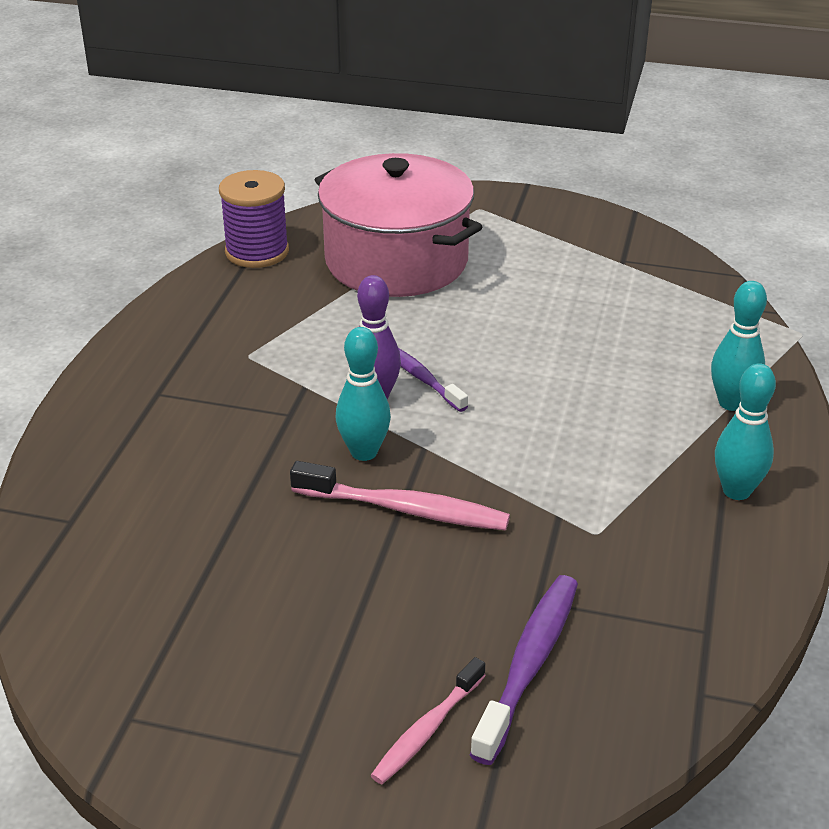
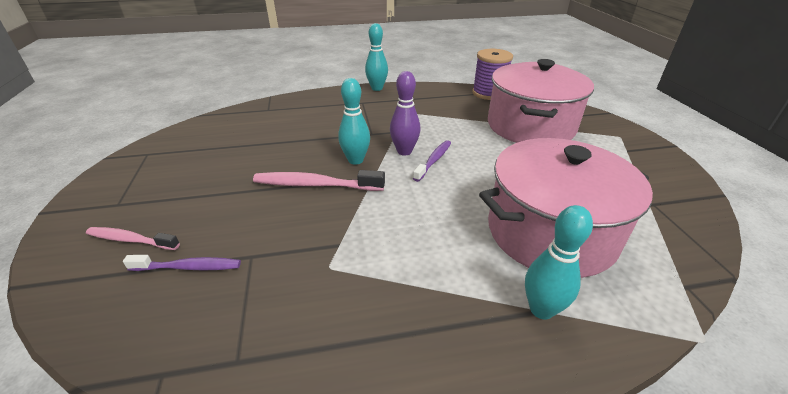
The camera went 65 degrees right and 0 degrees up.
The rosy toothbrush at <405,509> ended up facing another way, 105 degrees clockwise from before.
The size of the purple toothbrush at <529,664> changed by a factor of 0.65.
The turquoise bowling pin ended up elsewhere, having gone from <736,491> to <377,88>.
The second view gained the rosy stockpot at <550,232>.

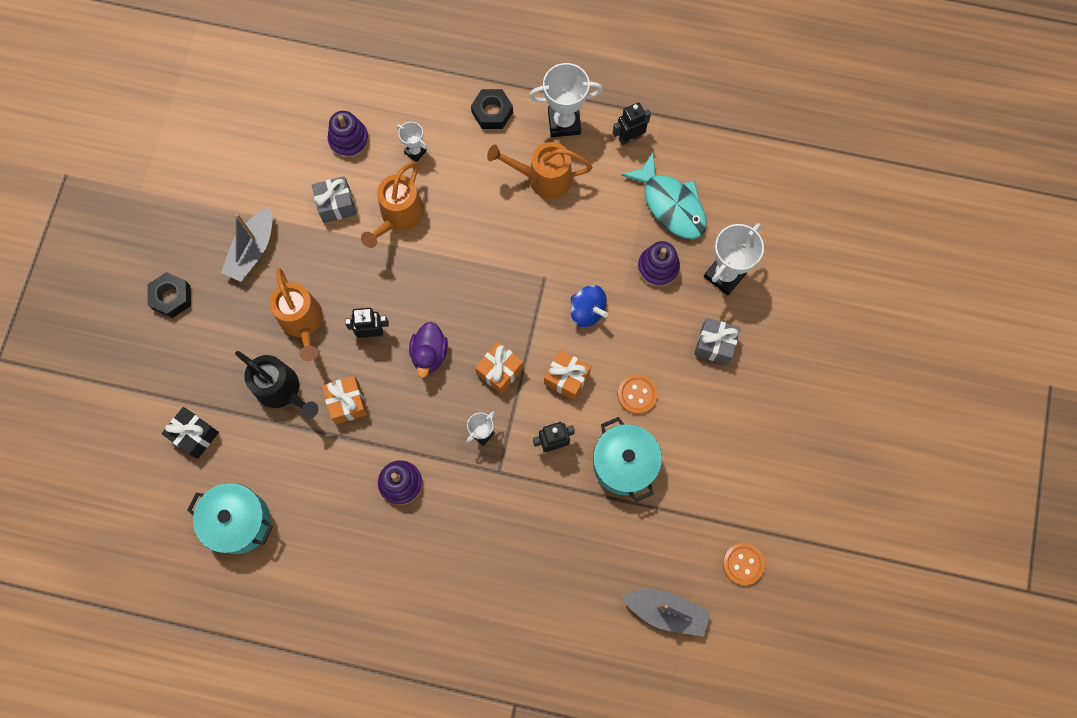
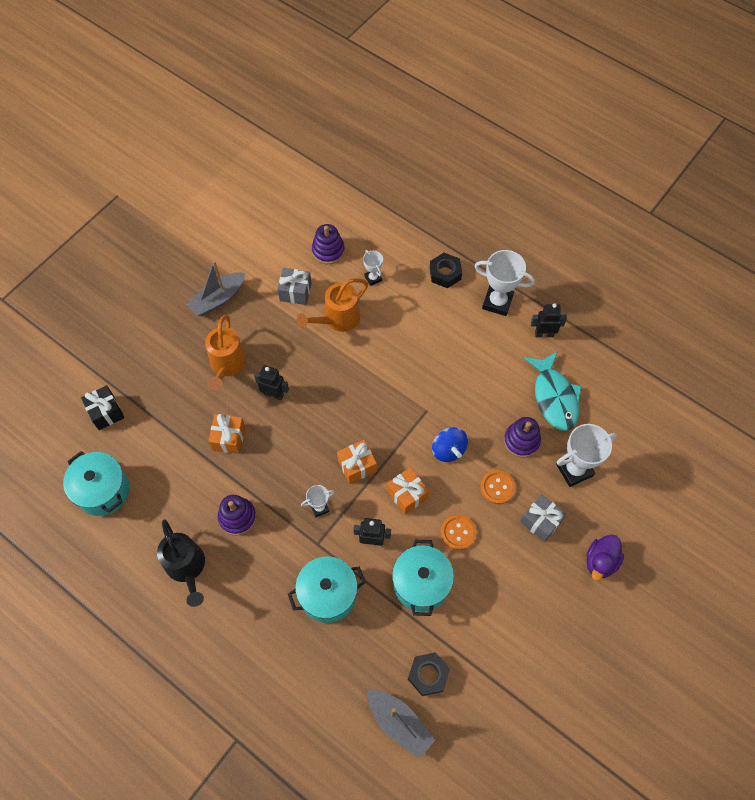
The camera went 25 degrees right and 10 degrees down.
The ebony hex nut ended up elsewhere, having gone from <171,297> to <428,675>.
The ebony watering pot ended up elsewhere, having gone from <282,390> to <187,568>.
The purple rubber duck ended up elsewhere, having gone from <429,354> to <600,561>.
The second view lost the orange watering pot at <542,178>.
The orange button ended up elsewhere, having gone from <743,564> to <497,487>.
The second view gained the turquoise stockpot at <328,594>.

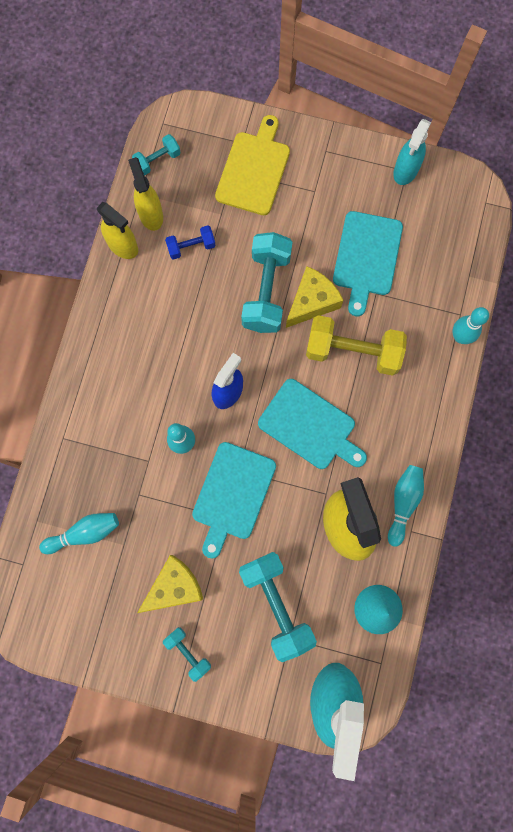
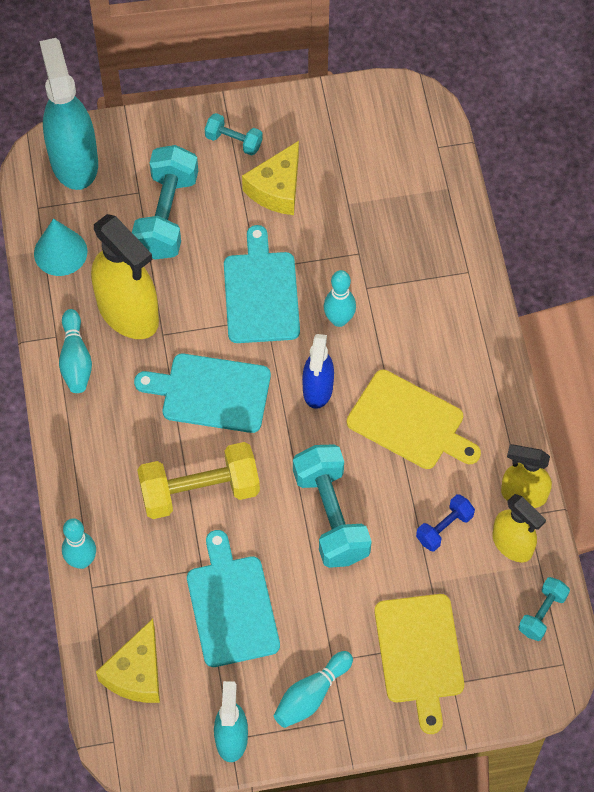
The camera went 155 degrees right and 15 degrees down.
The turquoise bowling pin ended up elsewhere, having gone from <84,533> to <311,695>.
The turquoise free weight at <276,604> ended up facing another way, 60 degrees clockwise from before.
The bright yellow cheese ended up elsewhere, having gone from <312,302> to <136,673>.
The second view gained the bright yellow bread board at <410,422>.

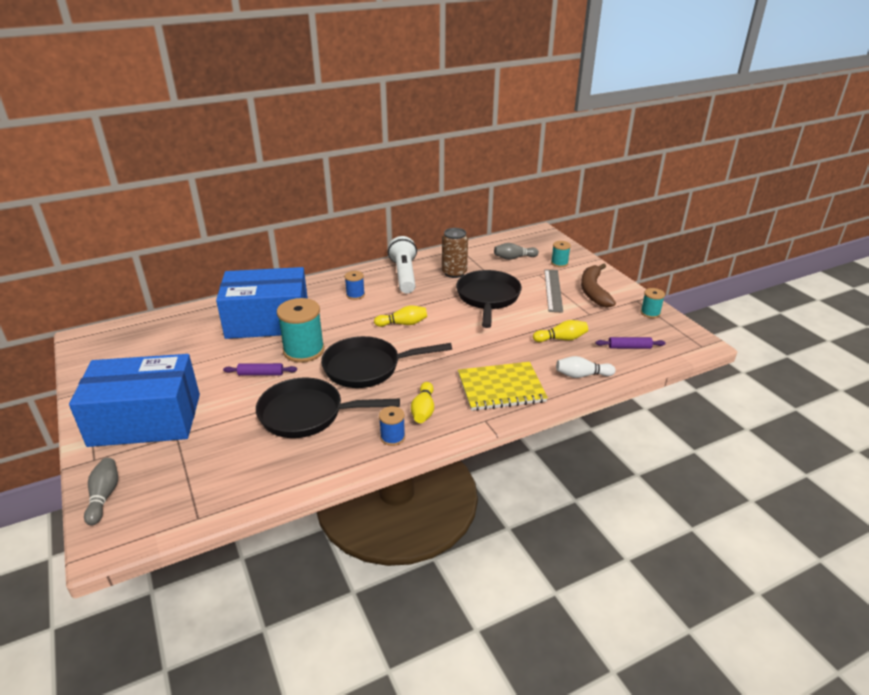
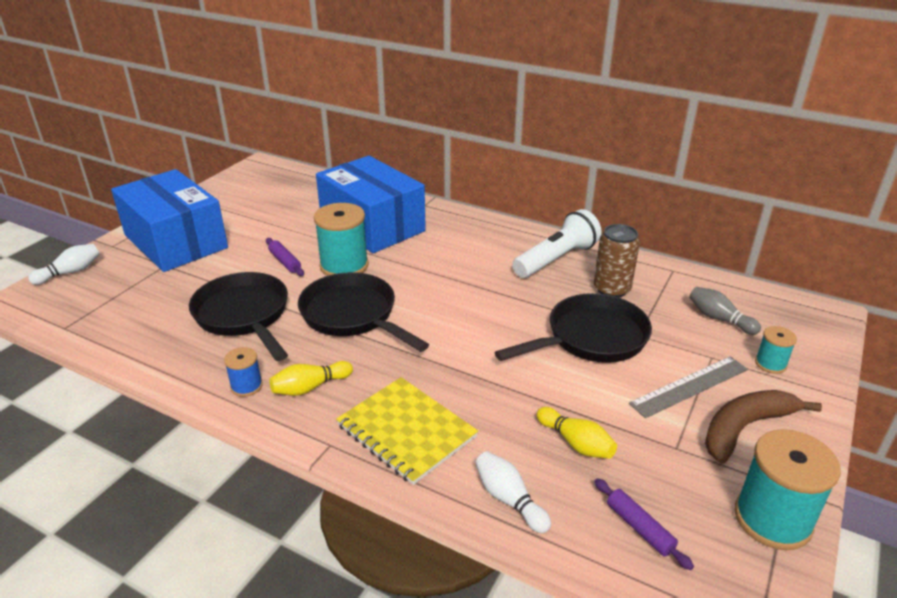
The camera went 55 degrees right and 0 degrees up.
What was the gray bowling pin at <104,496> turned into the pure white bowling pin at <70,272>.
The second view lost the blue bobbin at <355,295>.
The second view lost the bright yellow bowling pin at <403,324>.
The size of the turquoise bobbin at <650,313> changed by a factor of 1.93.

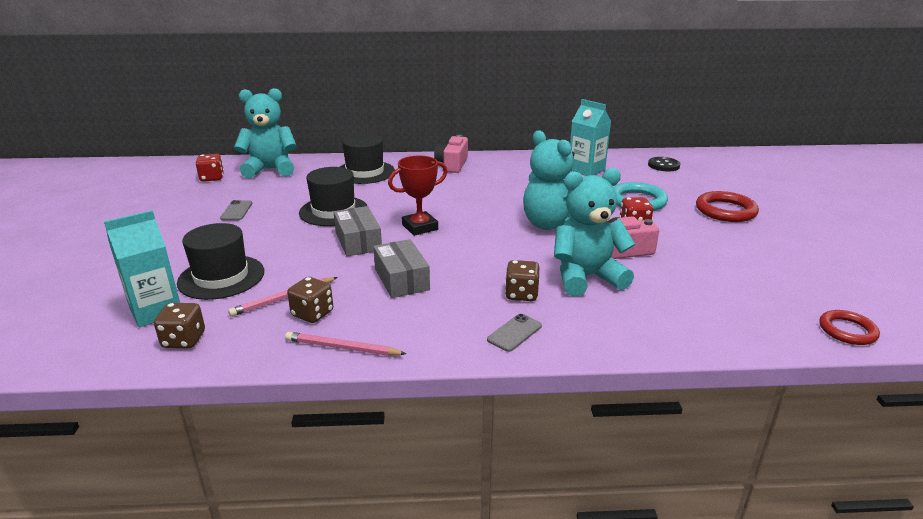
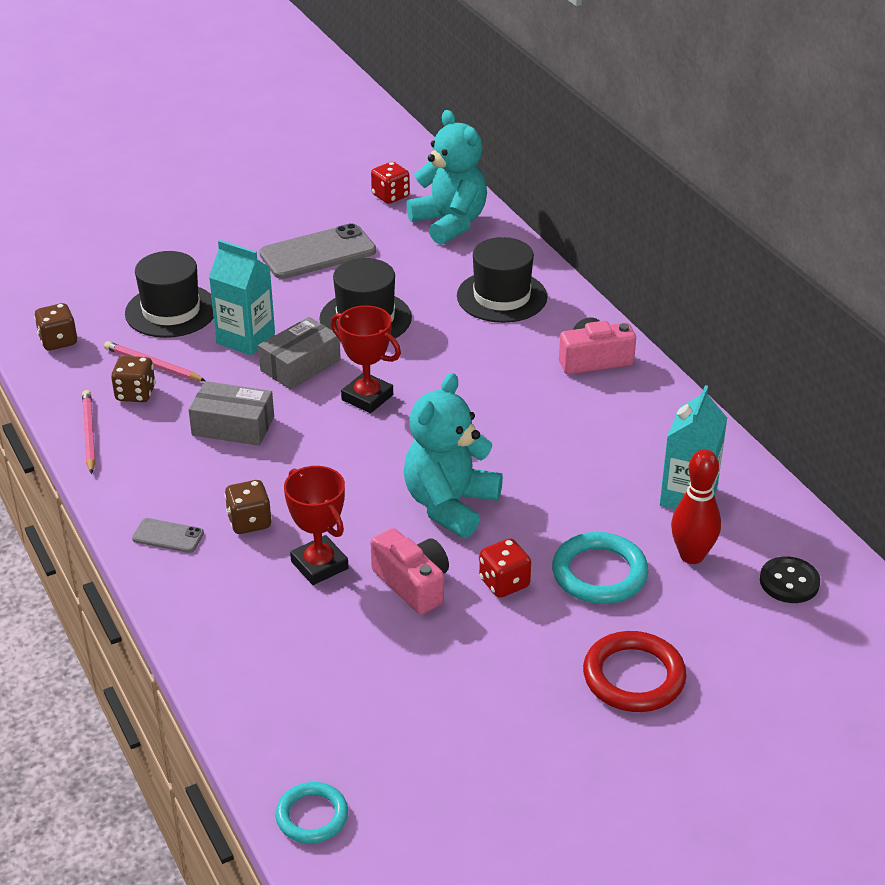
The camera went 65 degrees right and 10 degrees up.
The turquoise milk carton ended up elsewhere, having gone from <156,311> to <245,338>.
The size of the gray smartphone at <236,211> changed by a factor of 2.04.
The gray box at <401,279> ended up facing another way, 60 degrees clockwise from before.
Where the turquoise stuffed bear stood at <586,277>, the crimson award cup came to stand at <319,565>.
What was the crimson torus at <847,330> turned into the turquoise torus at <312,816>.
The second view gained the crimson bowling pin at <691,556>.

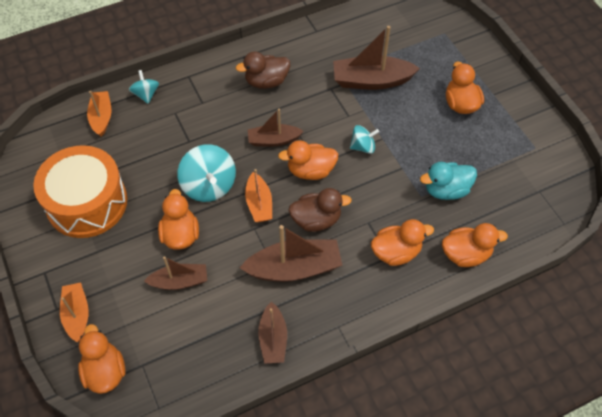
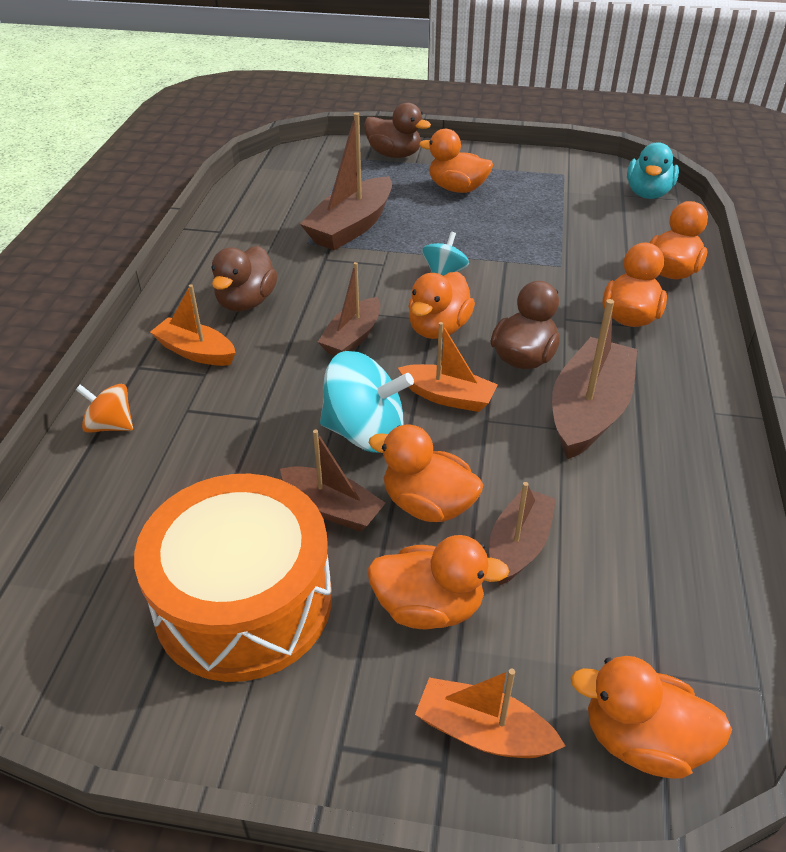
The camera went 55 degrees left and 15 degrees down.
The orange toy boat ended up elsewhere, having gone from <101,117> to <196,352>.
What was the turquoise toy top at <146,94> turned into the orange toy top at <110,425>.
The dark brown toy boat ended up elsewhere, having gone from <273,339> to <332,508>.
The turquoise rubber duck ended up elsewhere, having gone from <446,190> to <648,193>.
The second view gained the dark brown rubber duck at <394,155>.
The second view gained the orange rubber duck at <429,607>.

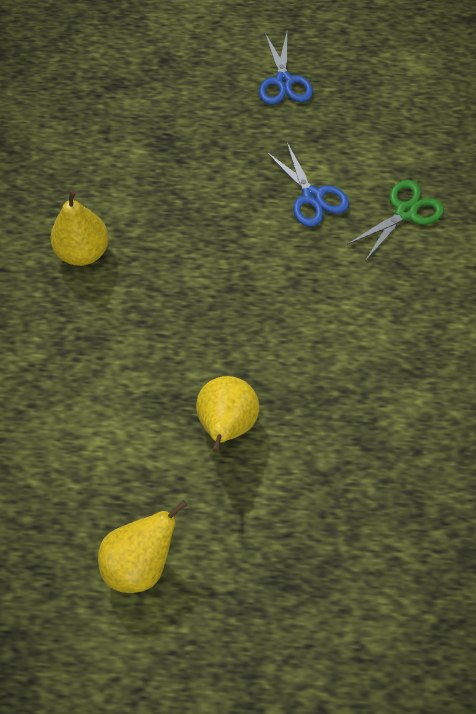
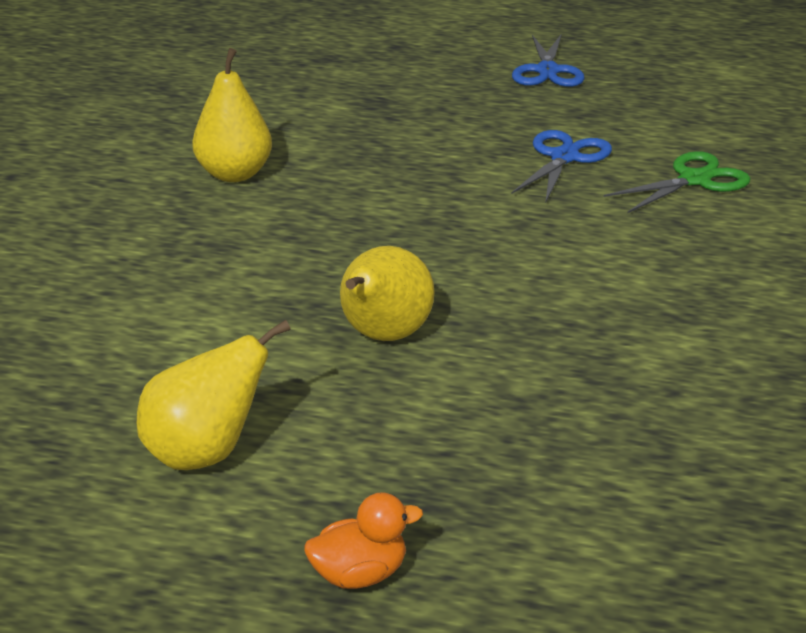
The camera went 10 degrees right and 30 degrees down.
The blue pair of scissors at <312,197> ended up facing another way, 135 degrees counterclockwise from before.
The second view gained the orange rubber duck at <359,575>.

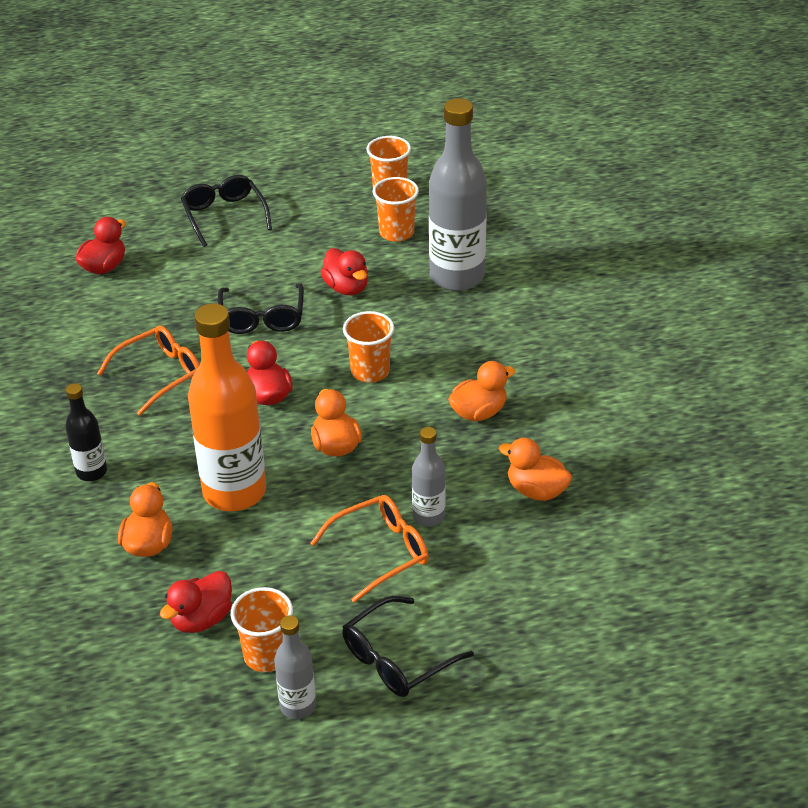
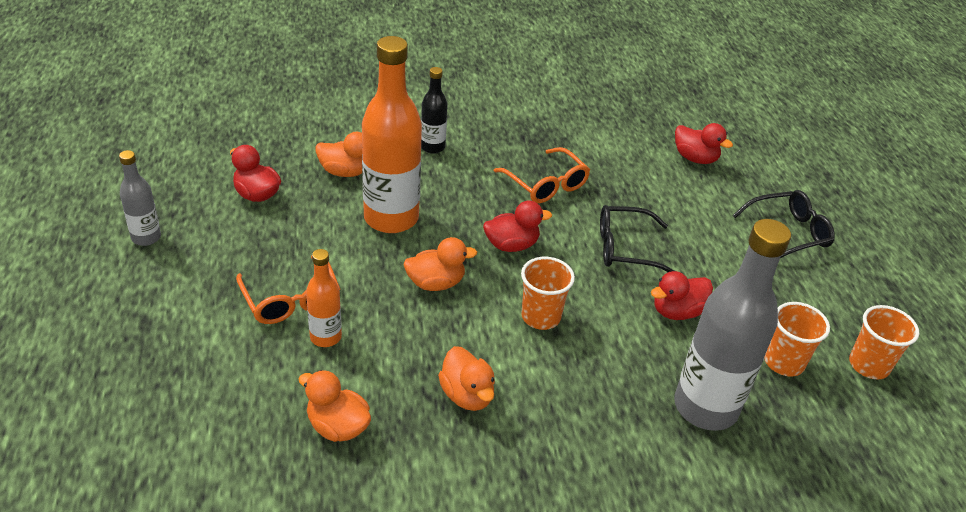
The camera went 90 degrees right and 0 degrees up.
The second view lost the orange beaker at <267,655>.
The second view lost the ebony eyeglasses at <396,659>.
What was the gray flask at <428,516> turned into the orange flask at <325,337>.
The orange rubber duck at <536,491> ended up facing another way, 90 degrees counterclockwise from before.

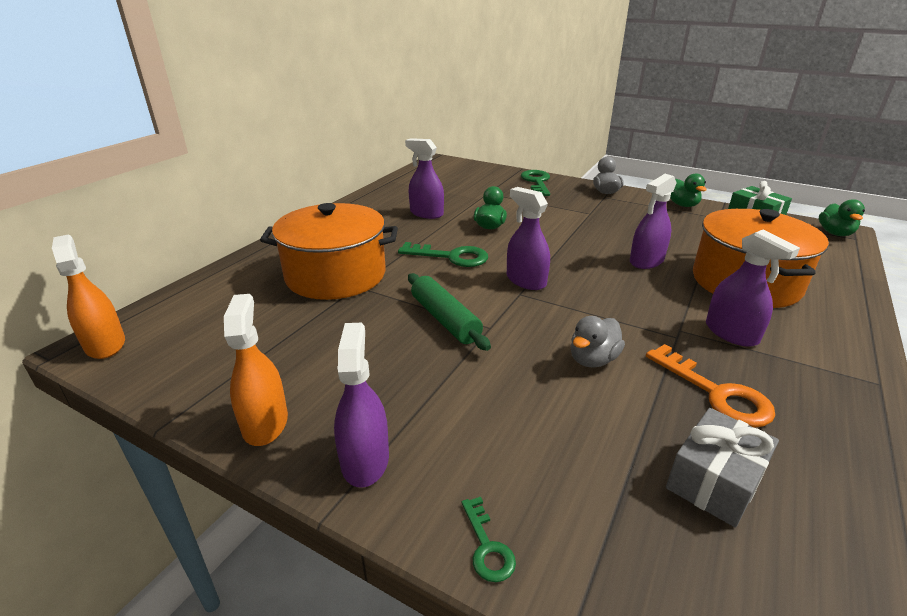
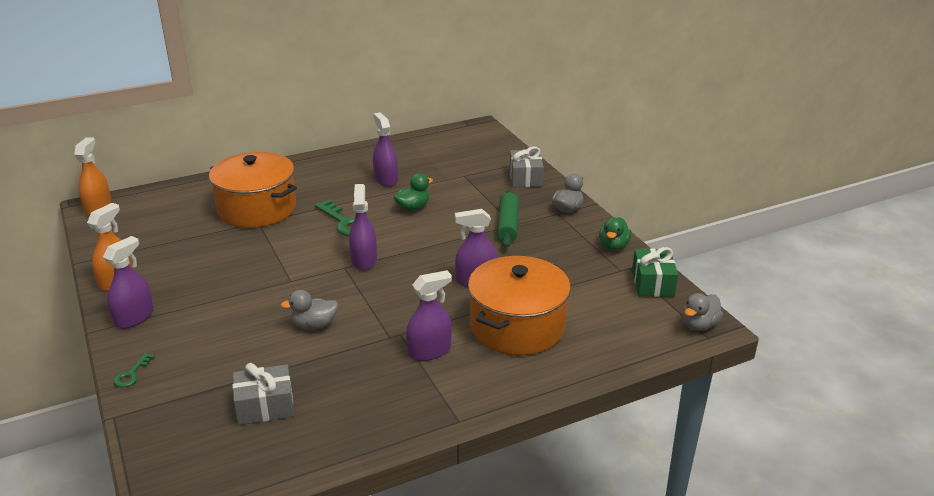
The camera went 35 degrees right and 0 degrees up.
The emerald pastry roller ended up elsewhere, having gone from <445,319> to <508,225>.
Where the emerald latchkey stood at <536,182>, the gray wrapped gift came to stand at <525,178>.
The second view lost the orange latchkey at <716,393>.
The purple sprayer at <731,333> ended up facing another way, 120 degrees counterclockwise from before.
What was the emerald rubber duck at <835,233> turned into the gray rubber duck at <699,325>.

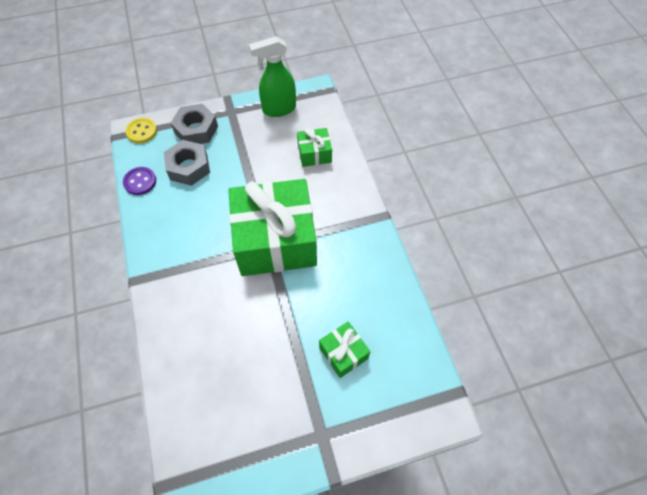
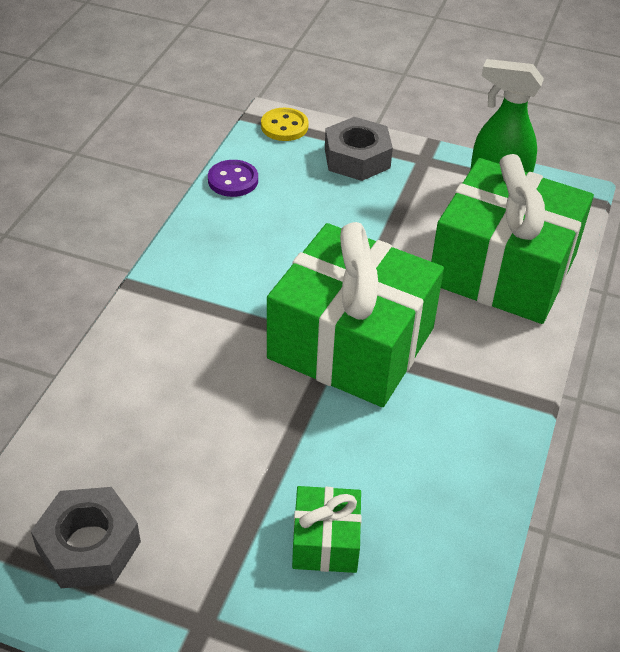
The camera went 35 degrees right and 15 degrees down.
The gray hex nut ended up elsewhere, having gone from <189,167> to <88,546>.
The size of the emerald wrapped gift at <314,153> changed by a factor of 2.25.

